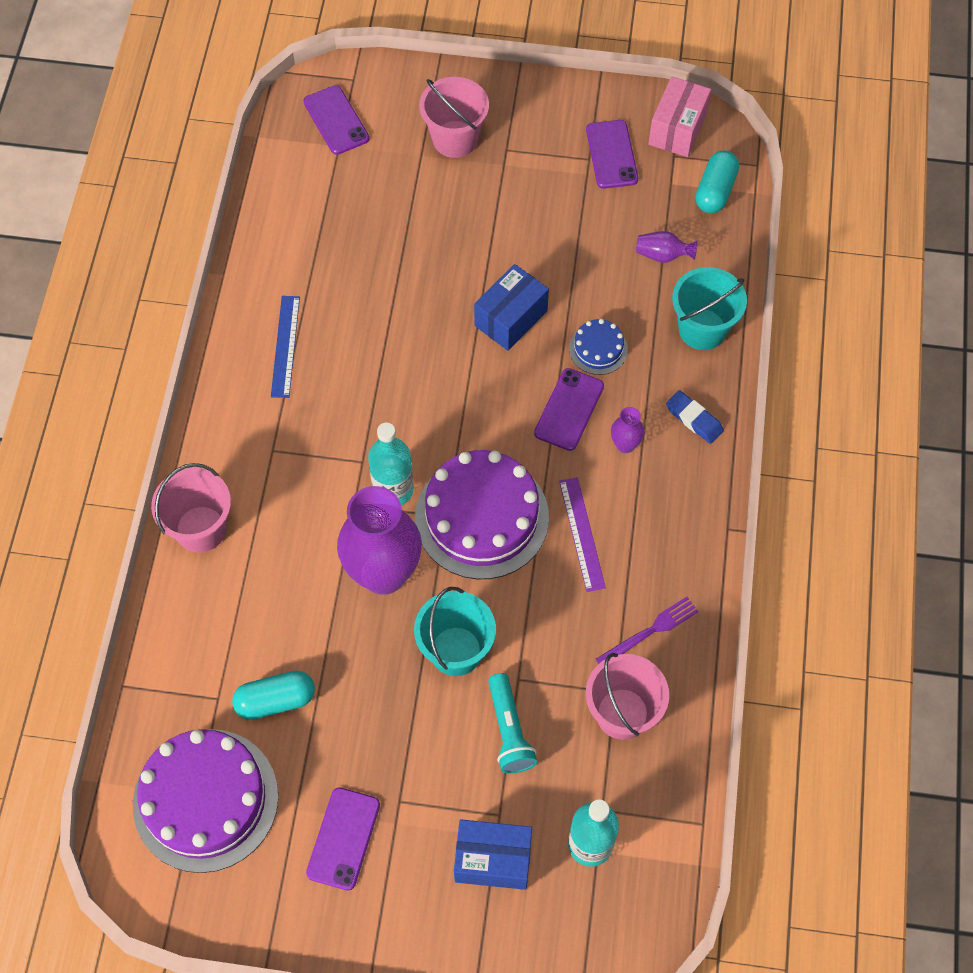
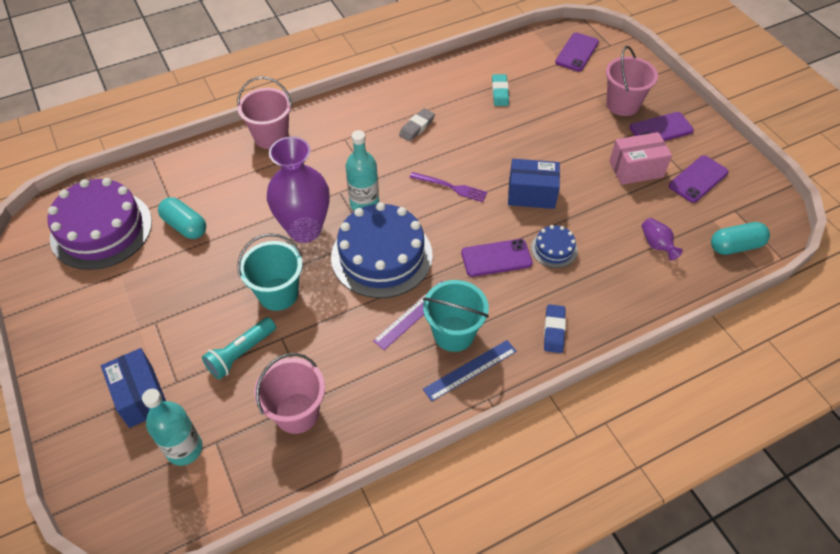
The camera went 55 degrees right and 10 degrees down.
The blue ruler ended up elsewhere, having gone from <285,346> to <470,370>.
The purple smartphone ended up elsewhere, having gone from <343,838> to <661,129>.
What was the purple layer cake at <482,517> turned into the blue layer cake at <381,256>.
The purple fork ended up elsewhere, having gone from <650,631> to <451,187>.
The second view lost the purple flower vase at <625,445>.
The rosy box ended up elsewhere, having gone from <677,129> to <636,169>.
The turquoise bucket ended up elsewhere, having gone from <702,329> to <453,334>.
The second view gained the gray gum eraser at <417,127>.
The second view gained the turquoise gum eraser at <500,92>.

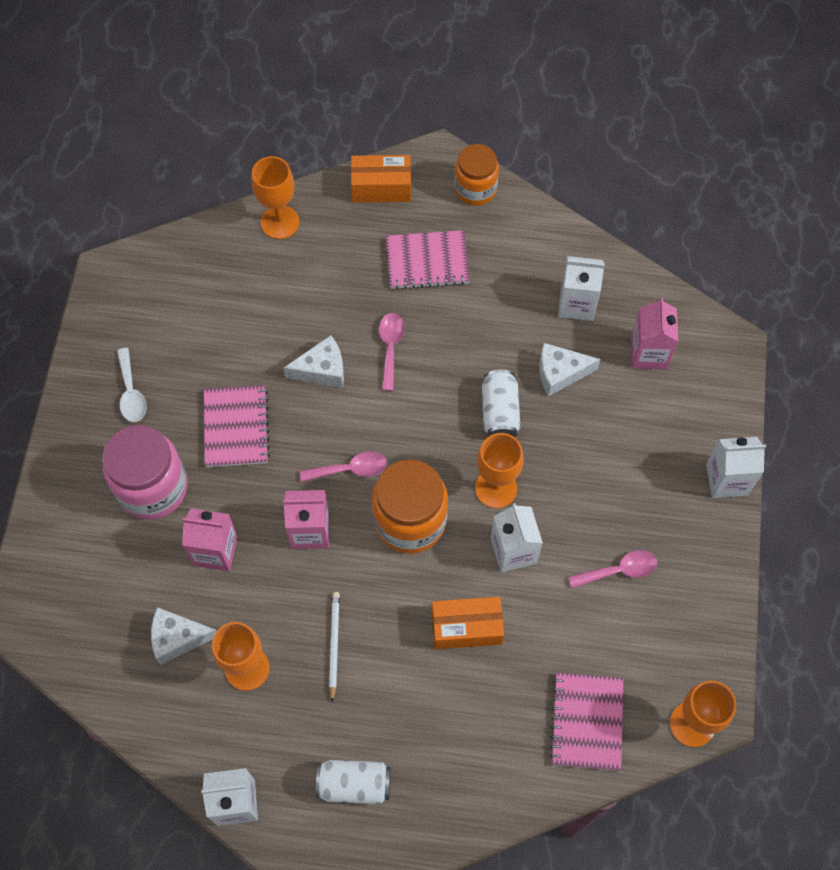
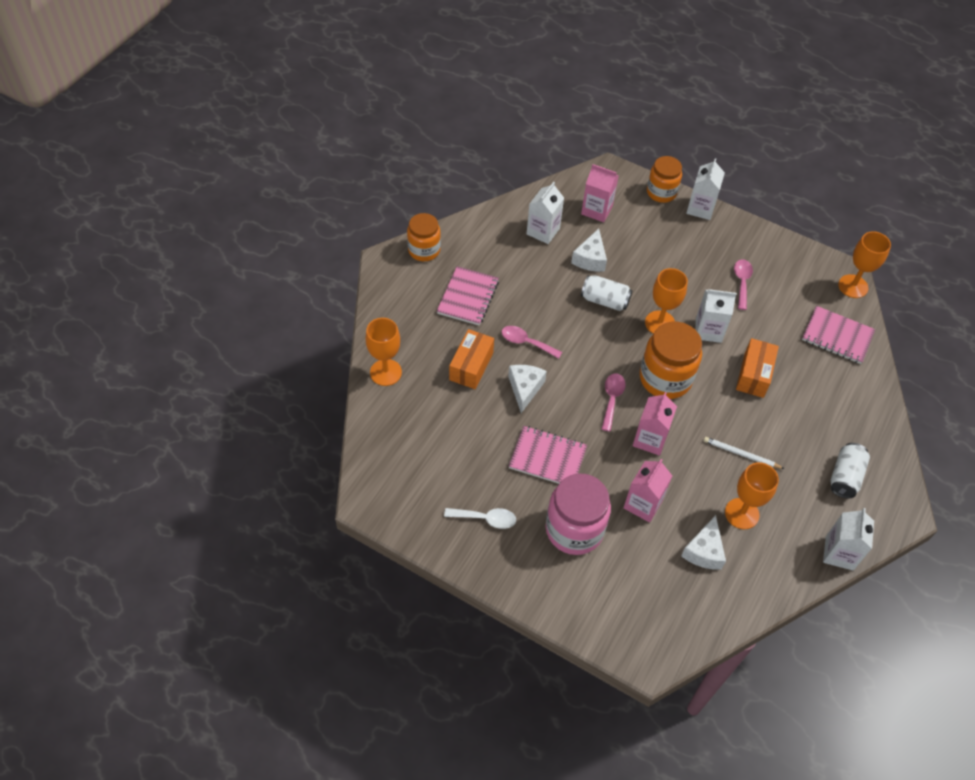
The camera went 70 degrees left and 10 degrees down.
The orange box ended up elsewhere, having gone from <381,188> to <471,366>.
The second view gained the orange jam jar at <661,192>.

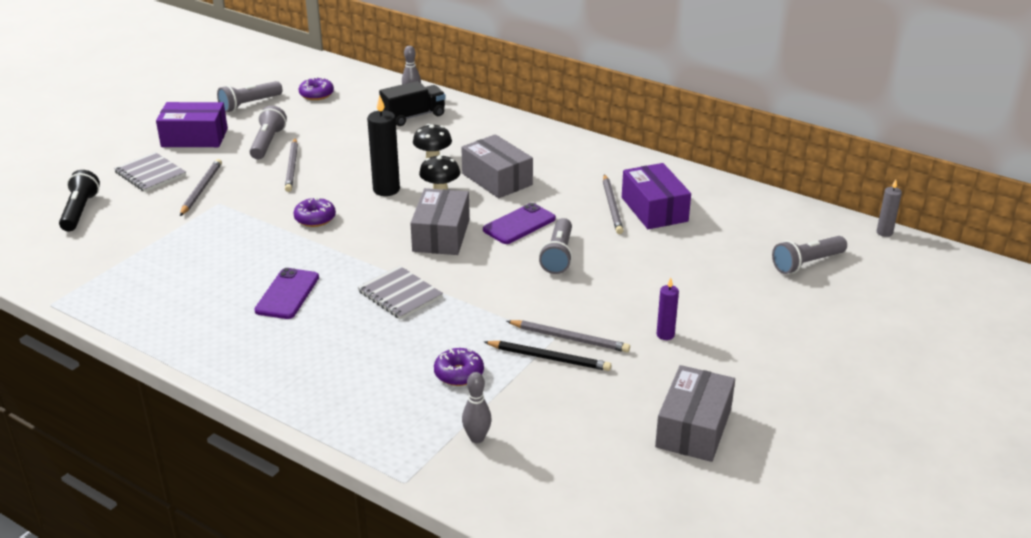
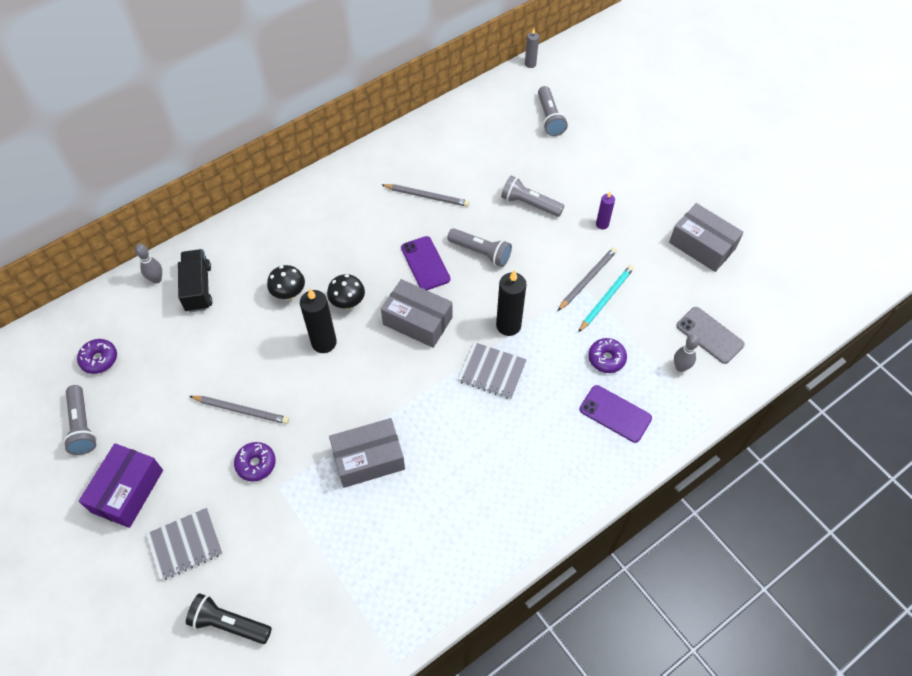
The camera went 70 degrees left and 25 degrees up.
The second view lost the gray lead pencil at <201,189>.
The gray pocket torch ended up elsewhere, having gone from <268,143> to <529,204>.
The purple smartphone ended up elsewhere, having gone from <287,294> to <615,413>.
The purple doughnut ended up elsewhere, having gone from <315,218> to <256,464>.
The gray notebook at <400,294> ended up facing another way, 45 degrees clockwise from before.
The gray box ended up elsewhere, having gone from <497,179> to <368,459>.
What was the ebony lead pencil at <549,358> turned into the turquoise lead pencil at <606,298>.
The second view lost the purple box at <654,209>.
The second view gained the ebony wax candle at <508,325>.
The second view gained the gray smartphone at <709,335>.

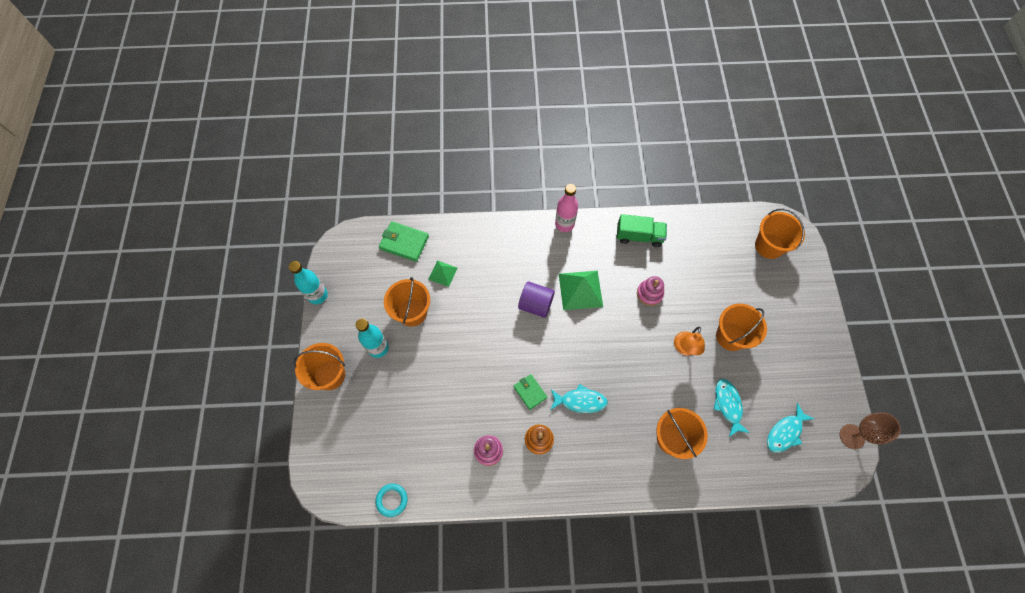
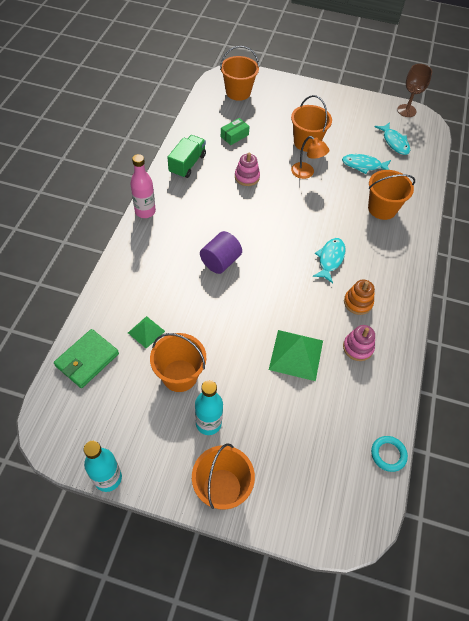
The camera went 75 degrees left and 10 degrees down.
The second view lost the emerald wallet at <530,392>.
The emerald pyramid shape ended up elsewhere, having gone from <580,290> to <296,355>.
The second view gained the emerald box at <234,136>.

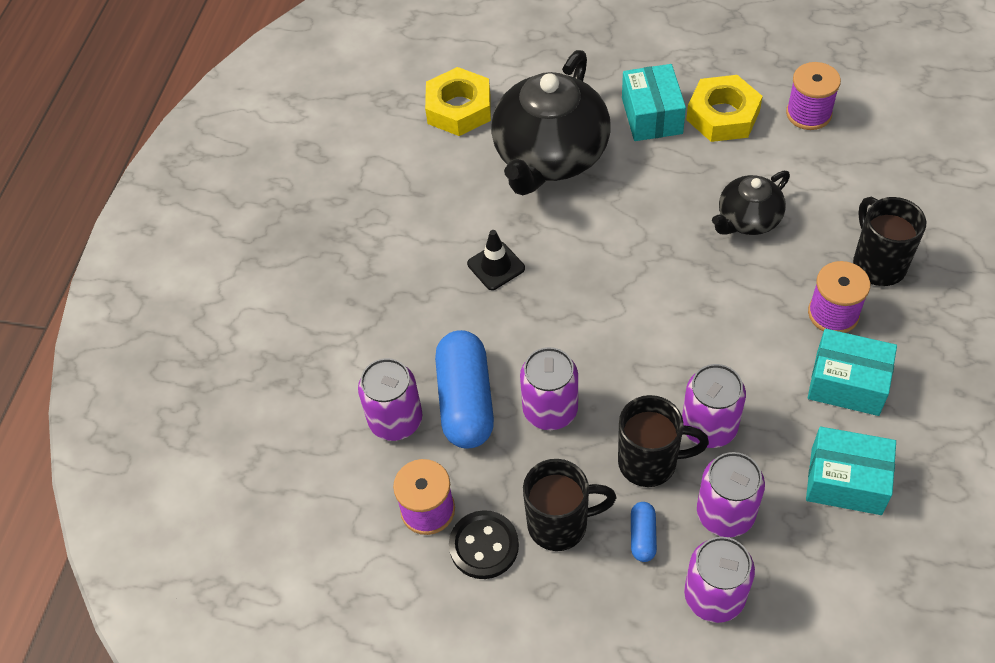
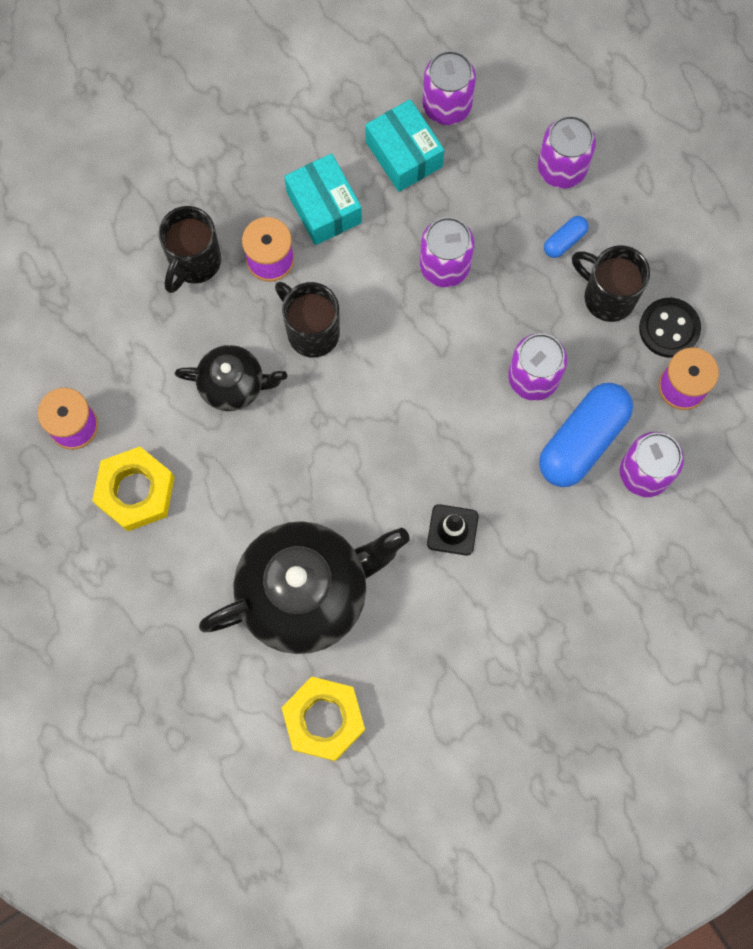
The camera went 140 degrees left and 20 degrees up.
The ebony coffee mug ended up elsewhere, having gone from <650,462> to <311,331>.
The second view lost the turquoise box at <652,115>.
The purple tin ended up elsewhere, having gone from <725,513> to <447,106>.

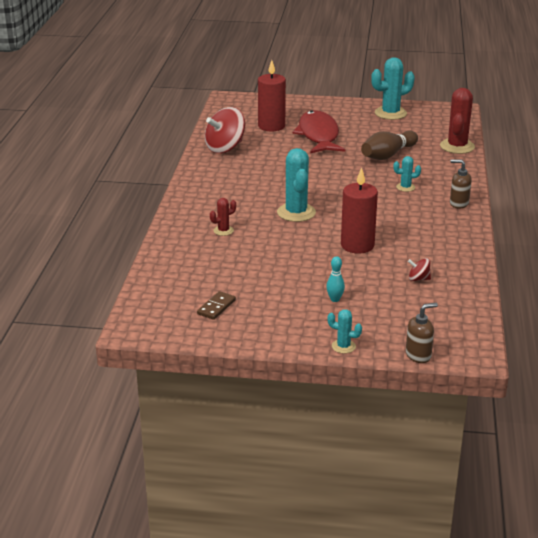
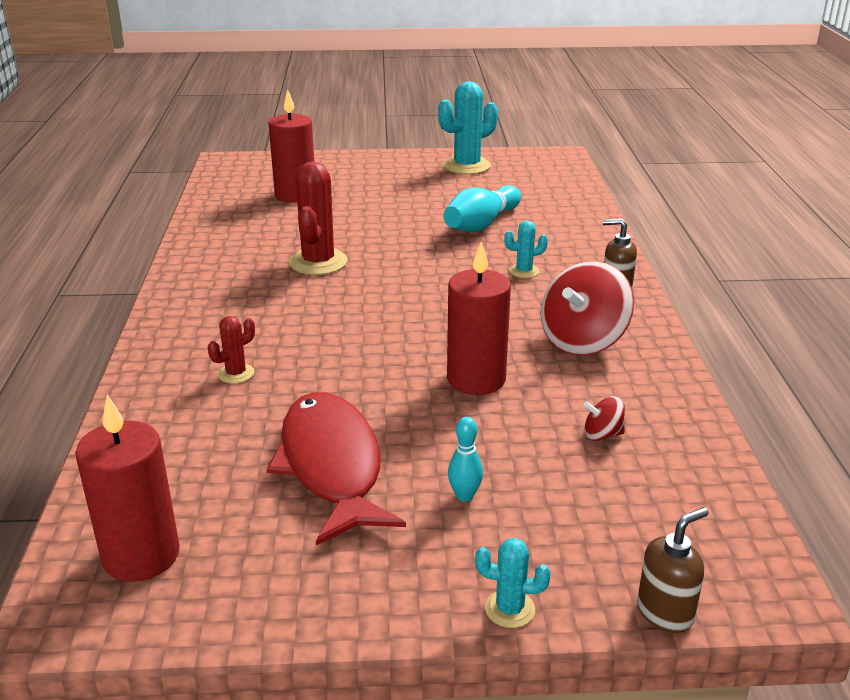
The camera went 10 degrees left and 0 degrees up.
The second view lost the dark brown domino tile at <216,307>.
The crimson toy top ended up elsewhere, having gone from <225,148> to <583,341>.
The second view lost the turquoise prickly plant at <296,213>.
The crimson fish ended up elsewhere, having gone from <318,135> to <332,466>.
What was the dark brown bowling pin at <388,155> turned into the turquoise bowling pin at <481,224>.
The crimson prickly plant ended up elsewhere, having gone from <457,146> to <318,262>.
The second view gained the crimson wax candle at <141,555>.

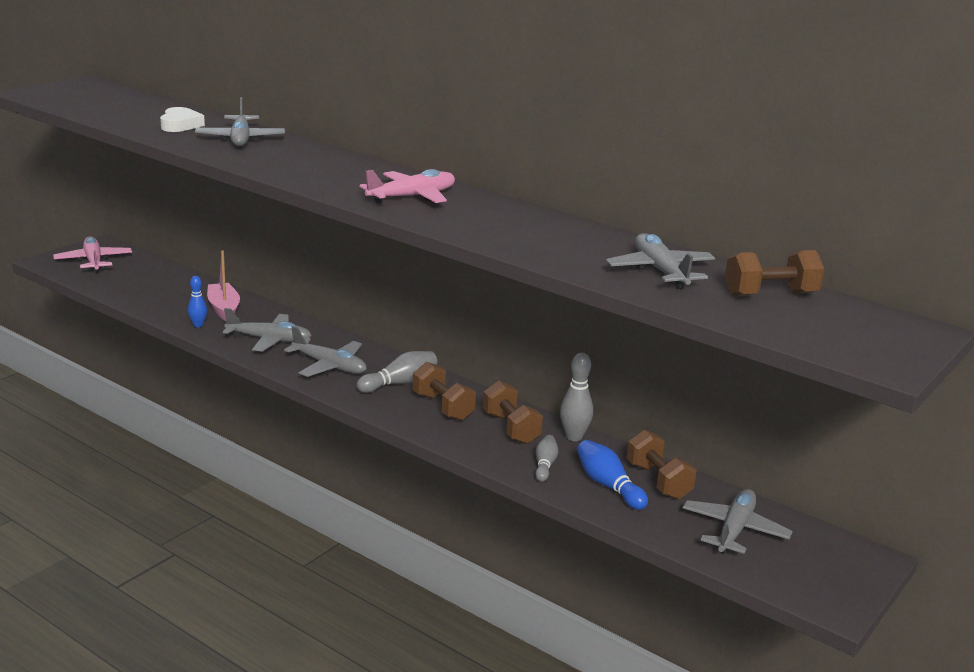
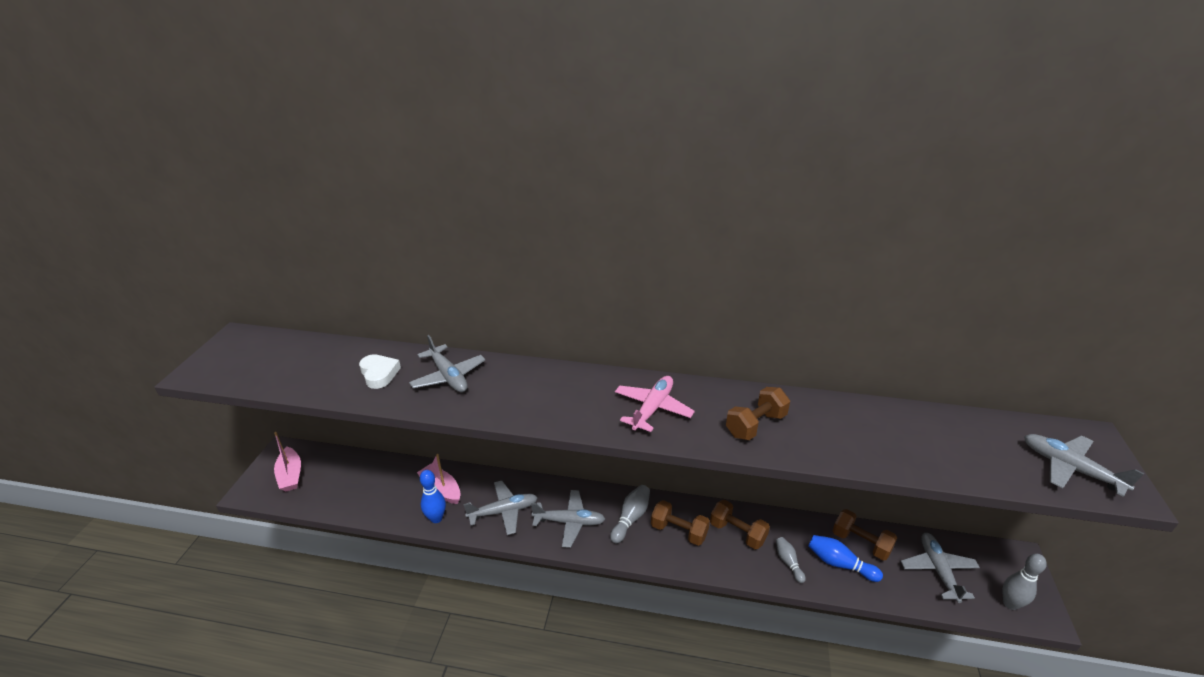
The camera went 25 degrees left and 10 degrees up.
Where the rosy aeroplane stood at <93,261>, the rosy toy boat came to stand at <290,475>.
The size of the blue bowling pin at <198,325> changed by a factor of 1.51.
The gray bowling pin ended up elsewhere, having gone from <574,437> to <1010,604>.
The gray aeroplane ended up elsewhere, having gone from <660,271> to <1070,468>.
The dark brown free weight ended up elsewhere, having gone from <770,294> to <755,425>.

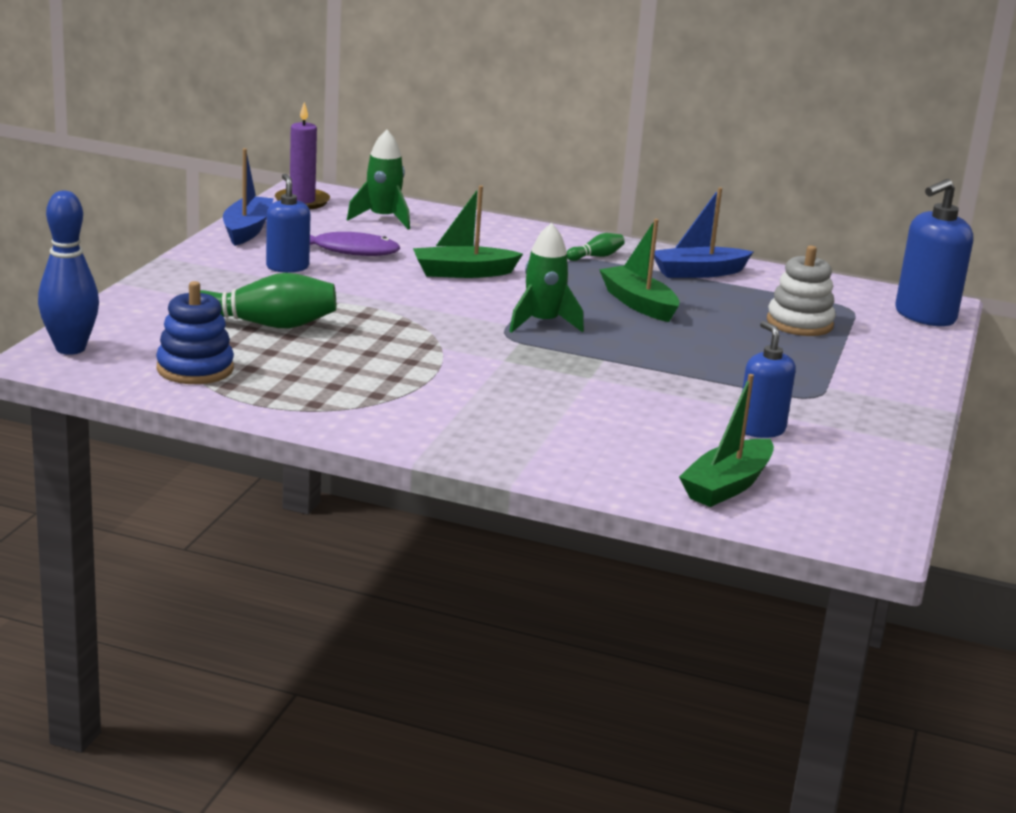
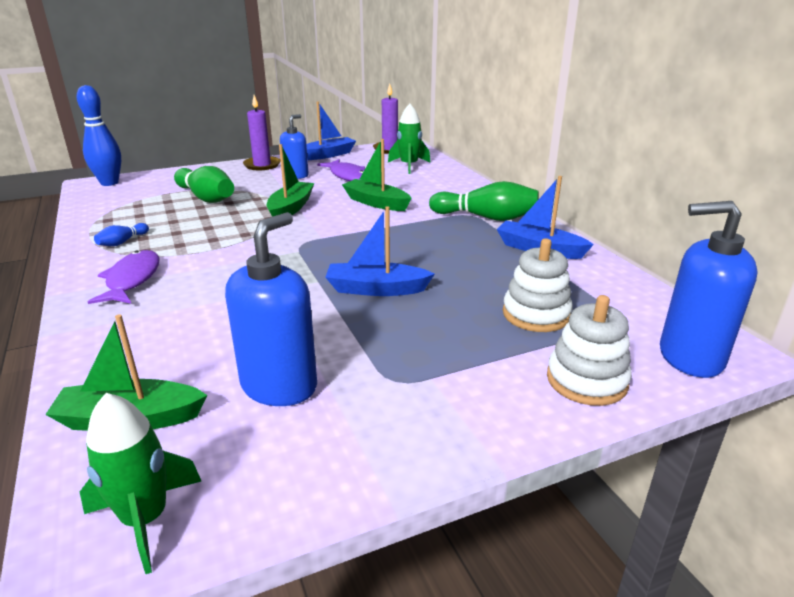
The camera went 50 degrees right and 5 degrees up.
The second view lost the blue stacking rings at <195,369>.
The emerald toy rocket ended up elsewhere, having gone from <542,323> to <145,519>.
The size of the emerald bowling pin at <596,256> changed by a factor of 2.06.
The emerald toy boat ended up elsewhere, having gone from <638,304> to <291,208>.
The size of the blue pump bottle at <760,430> changed by a factor of 1.54.
The second view gained the purple fish at <132,280>.
The second view gained the blue bowling pin at <122,242>.
The second view gained the purple wax candle at <262,165>.
The second view gained the blue toy boat at <376,289>.
The second view gained the pure white stacking rings at <586,380>.

